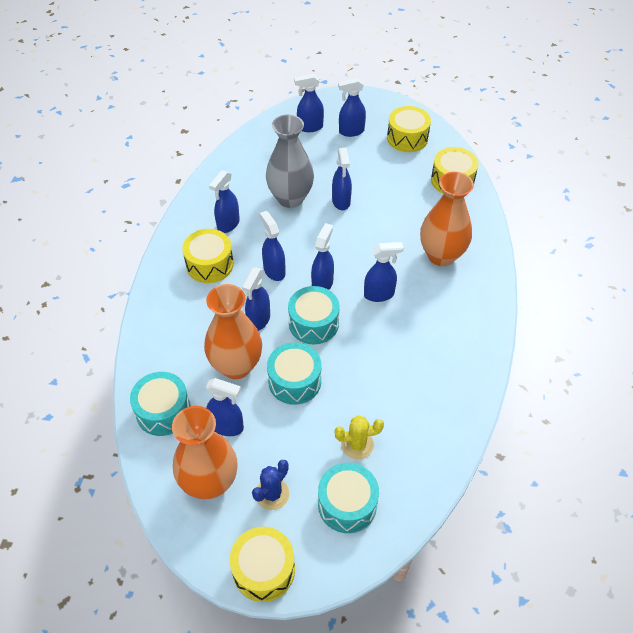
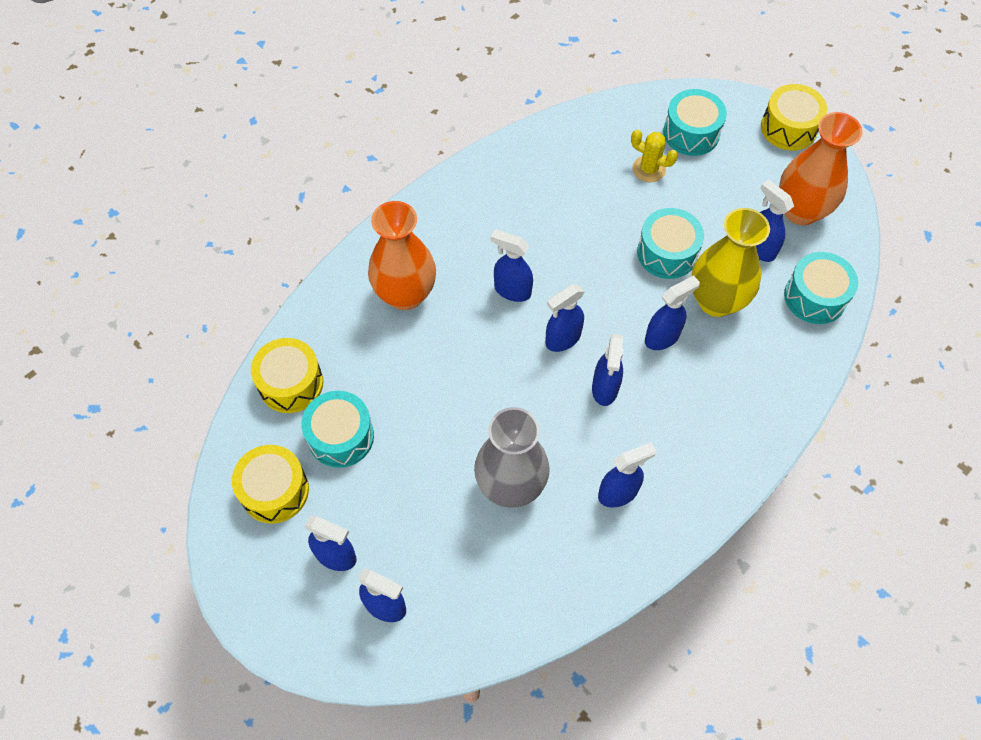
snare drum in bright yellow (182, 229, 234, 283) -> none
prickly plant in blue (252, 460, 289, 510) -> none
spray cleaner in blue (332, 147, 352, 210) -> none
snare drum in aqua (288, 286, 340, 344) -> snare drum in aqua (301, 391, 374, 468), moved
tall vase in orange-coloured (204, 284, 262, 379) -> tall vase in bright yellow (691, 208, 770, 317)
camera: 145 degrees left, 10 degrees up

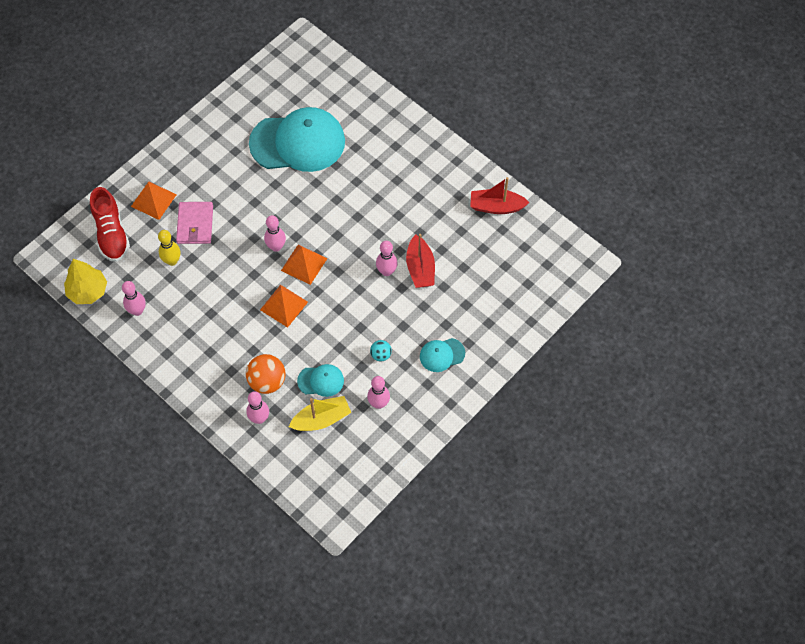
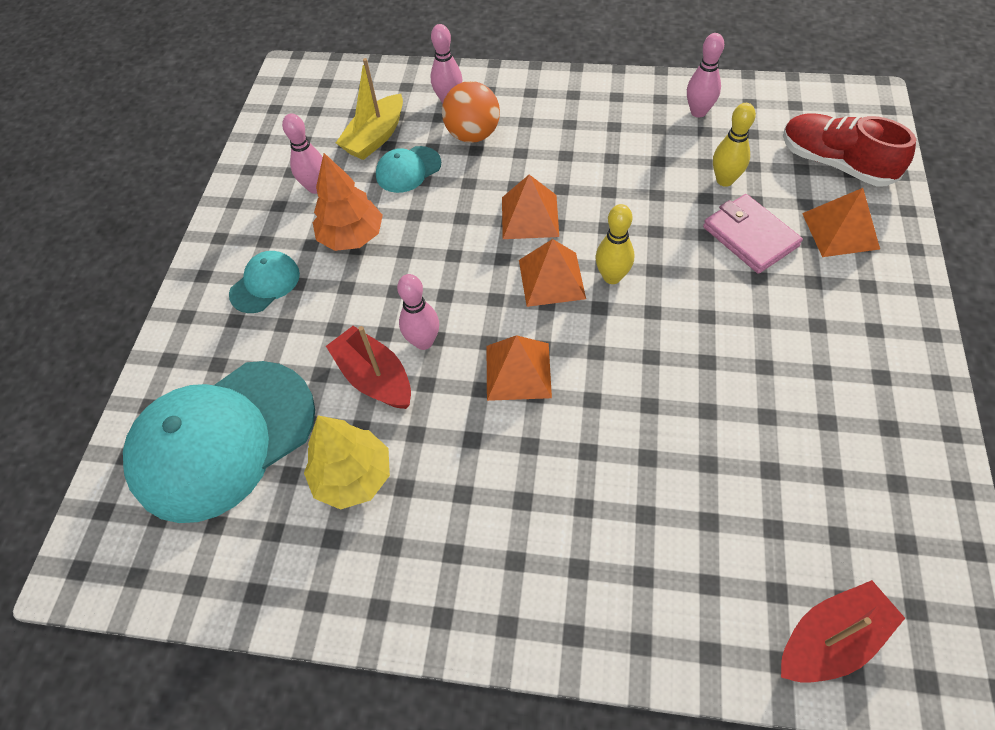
none -> solid pyramid in orange-coloured (487, 335, 552, 401)
toy tree in bright yellow (64, 259, 107, 304) -> toy tree in bright yellow (304, 416, 390, 510), moved
peaked cap in aqua (249, 107, 345, 172) -> peaked cap in aqua (123, 361, 315, 523), moved
sailboat in crimson (470, 177, 530, 214) -> sailboat in crimson (781, 580, 905, 683), moved
ball in aqua (370, 340, 392, 362) -> toy tree in orange-coloured (313, 153, 383, 251)
tenpin in rose-pink (264, 215, 286, 252) -> tenpin in bright yellow (596, 204, 634, 284)
camera: 150 degrees right, 5 degrees down

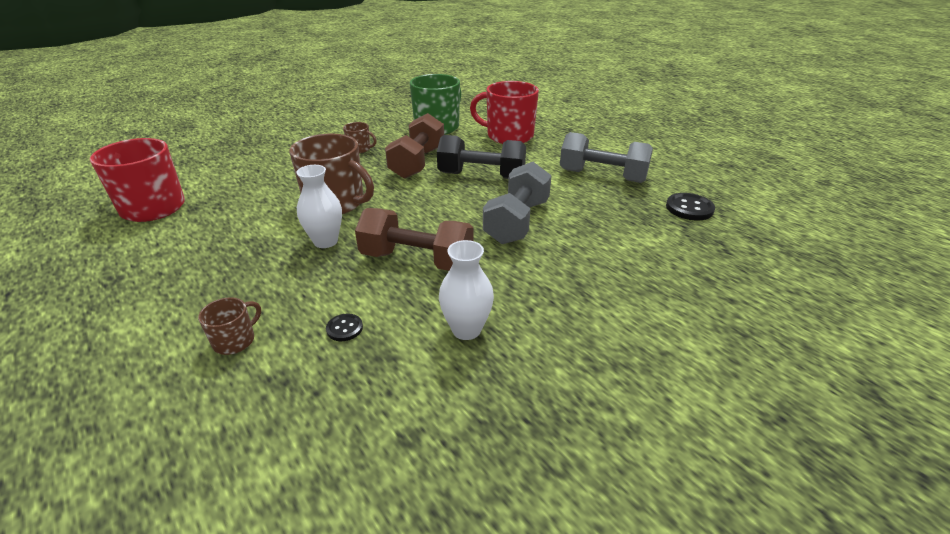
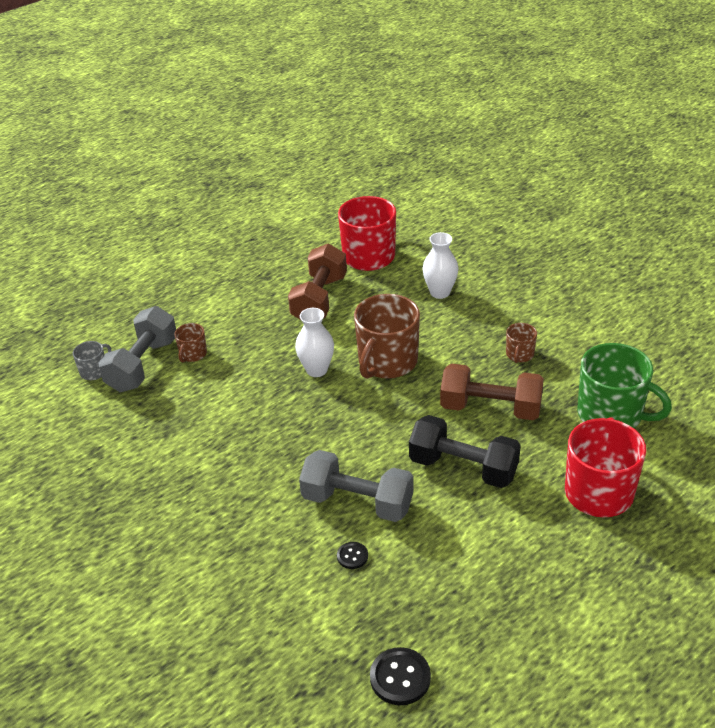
none -> tea mug in ash-grey (73, 341, 111, 380)
sewing button in ebony (326, 314, 363, 341) -> sewing button in ebony (337, 542, 368, 569), moved
free weight in dark brown (355, 208, 473, 271) -> free weight in dark brown (288, 244, 347, 320), moved
tall vase in pure white (439, 240, 494, 340) -> tall vase in pure white (422, 232, 458, 299), moved
free weight in ash-grey (560, 132, 653, 183) -> free weight in ash-grey (98, 306, 176, 392), moved
tea mug in dark brown (198, 297, 261, 355) -> tea mug in dark brown (174, 323, 207, 362), 75 degrees clockwise
free weight in ebony (437, 135, 526, 179) -> free weight in ebony (409, 415, 521, 488), 75 degrees counterclockwise
camera: 90 degrees right, 5 degrees up

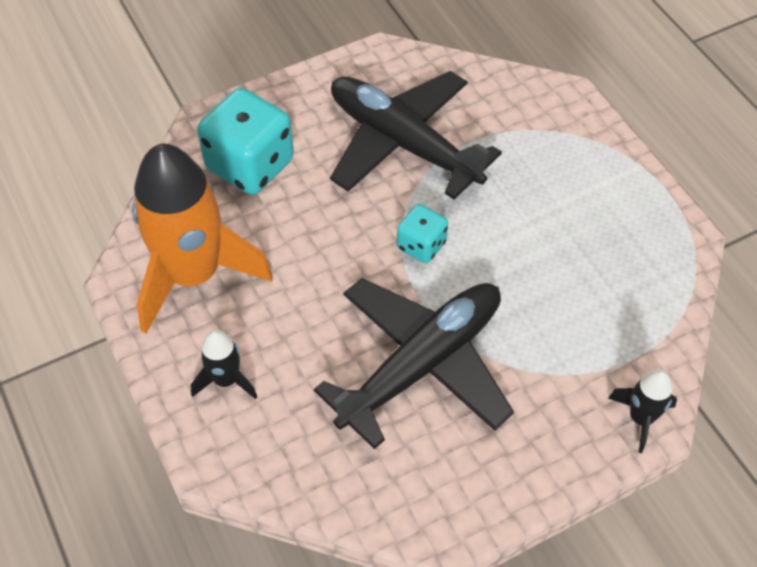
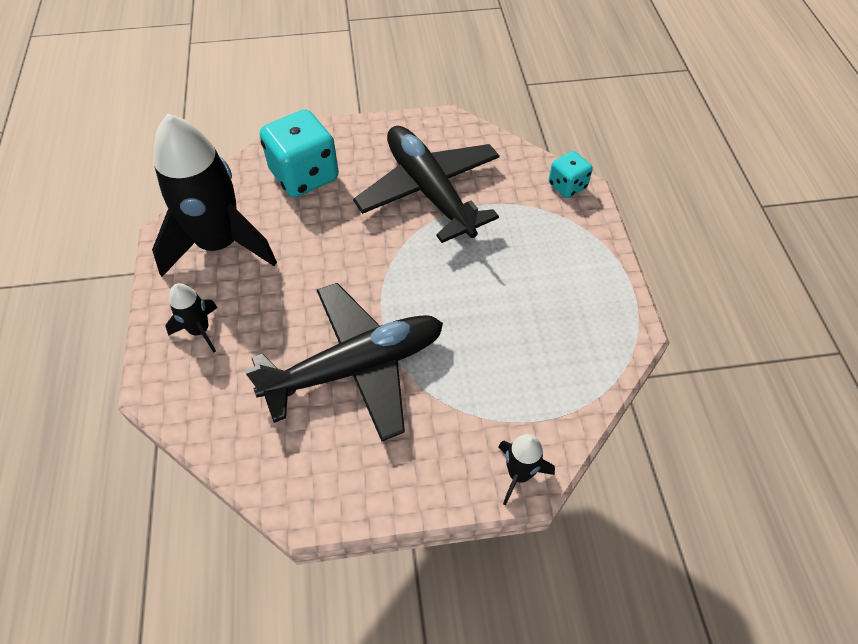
game die in aqua (397, 204, 448, 263) -> game die in aqua (549, 151, 593, 198), moved
toy rocket in orange-coloured (132, 144, 273, 333) -> toy rocket in ebony (152, 114, 277, 277)
camera: 20 degrees right, 0 degrees up

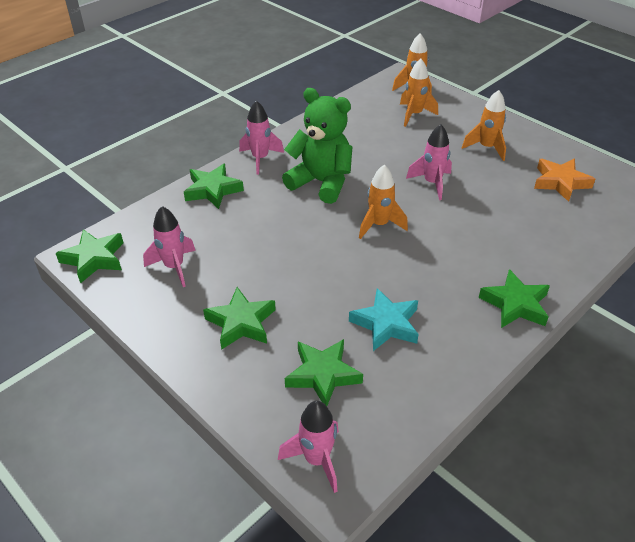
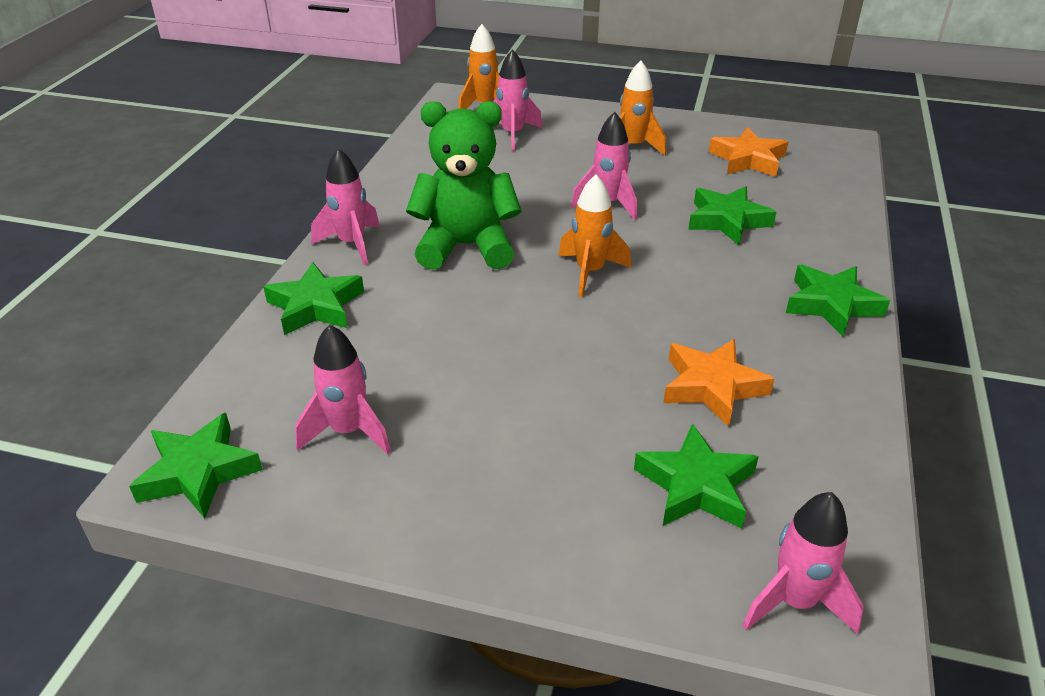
star in emerald (203, 287, 276, 350) -> star in emerald (688, 186, 776, 245), moved
star in aqua (349, 288, 419, 351) -> star in orange-coloured (663, 339, 775, 427)
toy rocket in orange-coloured (400, 59, 438, 127) -> toy rocket in rose-pink (493, 49, 542, 151)
camera: 30 degrees left, 5 degrees down

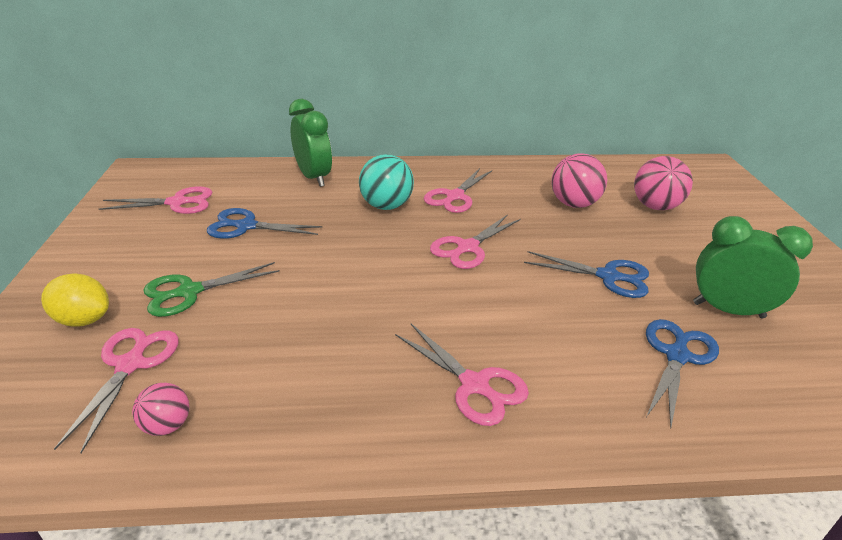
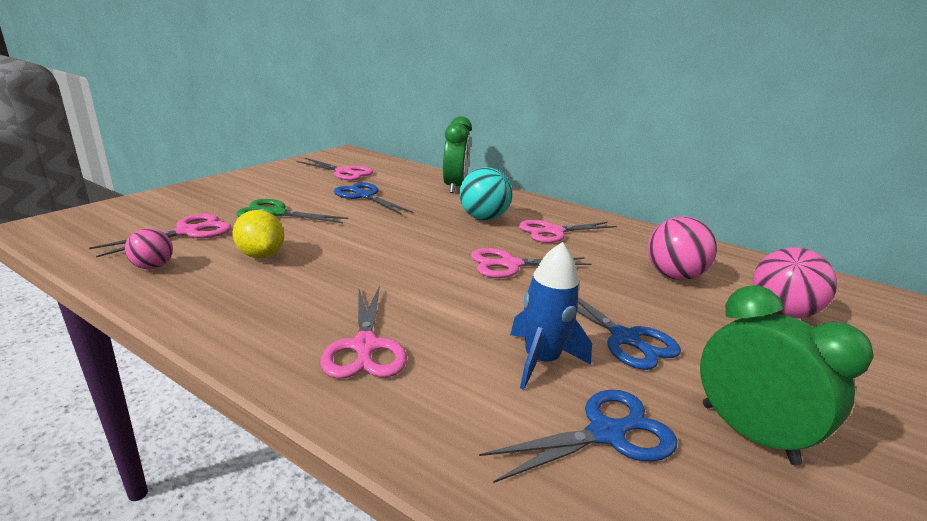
none -> toy rocket in blue (510, 242, 592, 390)
citrus fruit in bright yellow (41, 273, 109, 326) -> citrus fruit in bright yellow (233, 210, 284, 258), moved
camera: 35 degrees right, 10 degrees down

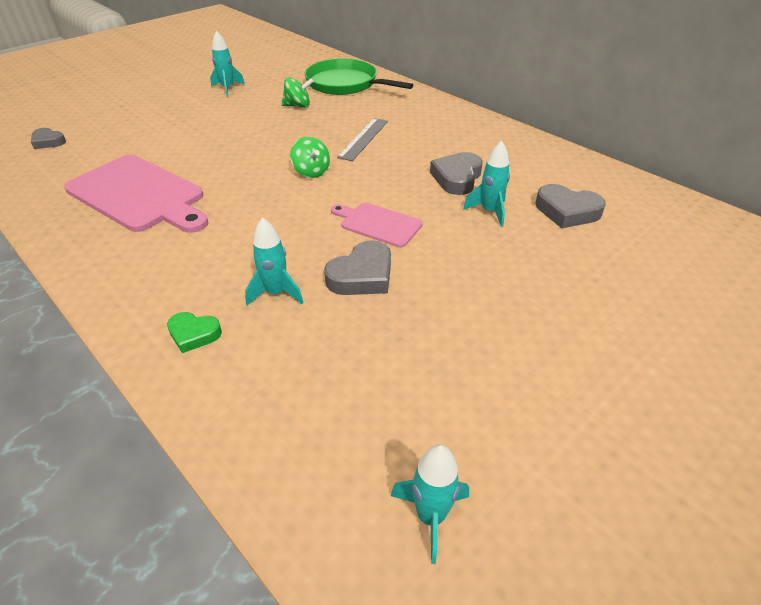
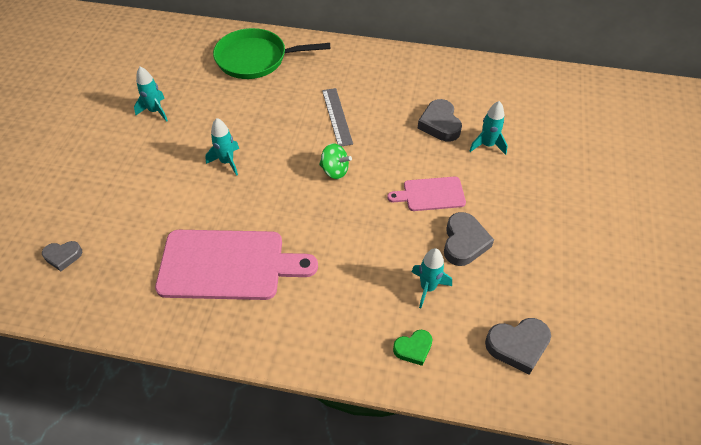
whirligig in emerald (282, 77, 313, 108) -> none
toy rocket in aqua (391, 444, 469, 564) -> toy rocket in aqua (205, 118, 239, 176), moved
love heart in ash-grey (536, 184, 606, 228) -> love heart in ash-grey (485, 318, 551, 375), moved
camera: 35 degrees left, 10 degrees up

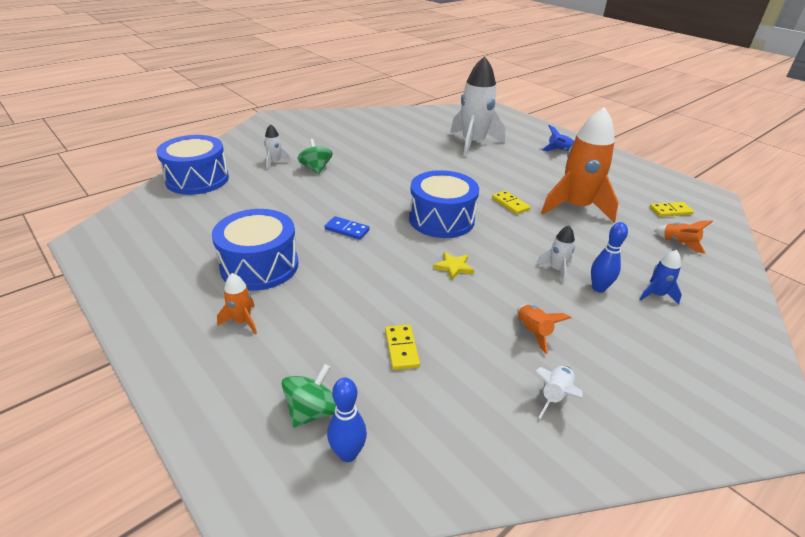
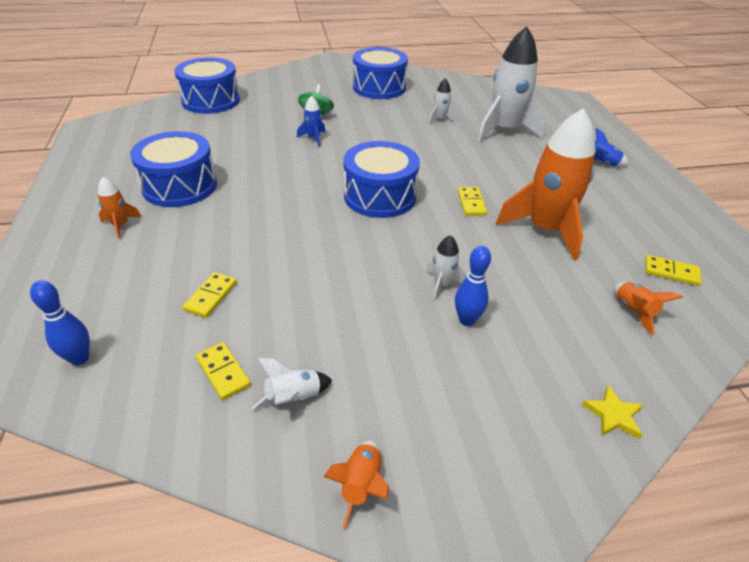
whirligig in emerald (282, 364, 336, 428) -> none
domino piece in blue (325, 216, 370, 240) -> none
none -> domino piece in bright yellow (196, 342, 251, 400)
none -> snare drum in blue (353, 47, 408, 99)
toy rocket in pure white (264, 124, 291, 169) -> toy rocket in pure white (429, 78, 456, 124), moved
star in bright yellow (433, 252, 474, 280) -> star in bright yellow (582, 385, 643, 439), moved
toy rocket in orange-coloured (517, 305, 571, 354) -> toy rocket in orange-coloured (323, 440, 389, 529), moved
toy rocket in blue (639, 250, 682, 304) -> toy rocket in blue (297, 96, 326, 147), moved
camera: 30 degrees right, 5 degrees up

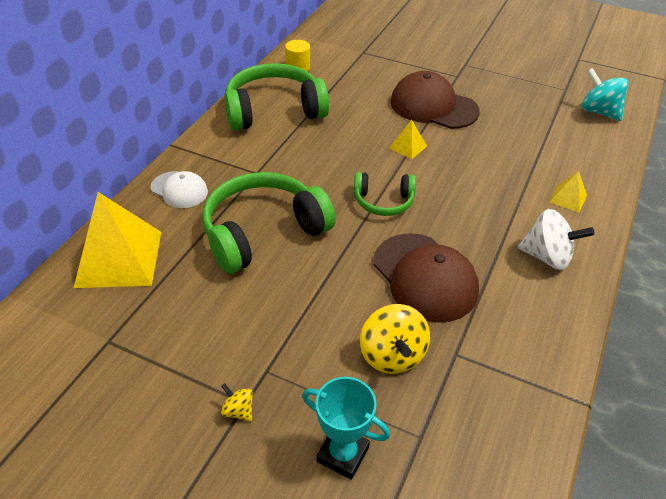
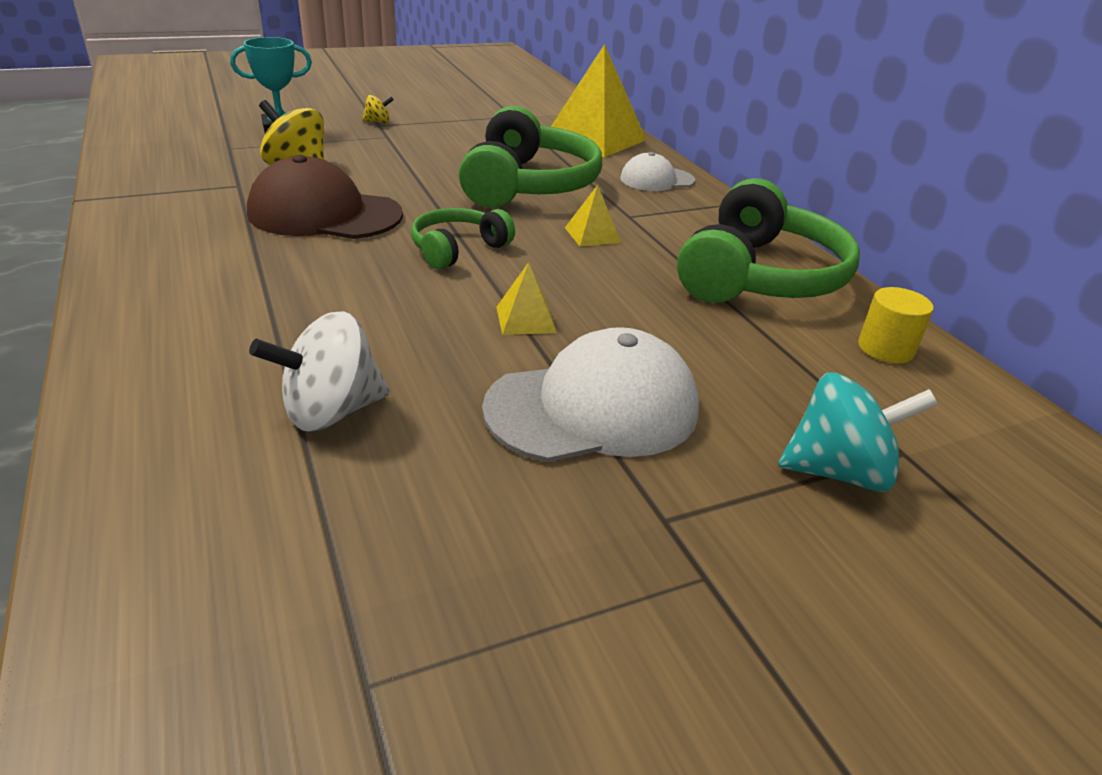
whirligig in pure white (517, 209, 595, 270) -> whirligig in pure white (249, 311, 390, 432), moved
solid pyramid in bright yellow (550, 171, 587, 213) -> solid pyramid in bright yellow (565, 185, 621, 247), moved
whirligig in aqua (582, 68, 629, 121) -> whirligig in aqua (778, 372, 938, 492), moved
peaked cap in dark brown (391, 71, 480, 129) -> peaked cap in pure white (482, 327, 699, 462)
camera: 130 degrees right, 10 degrees down

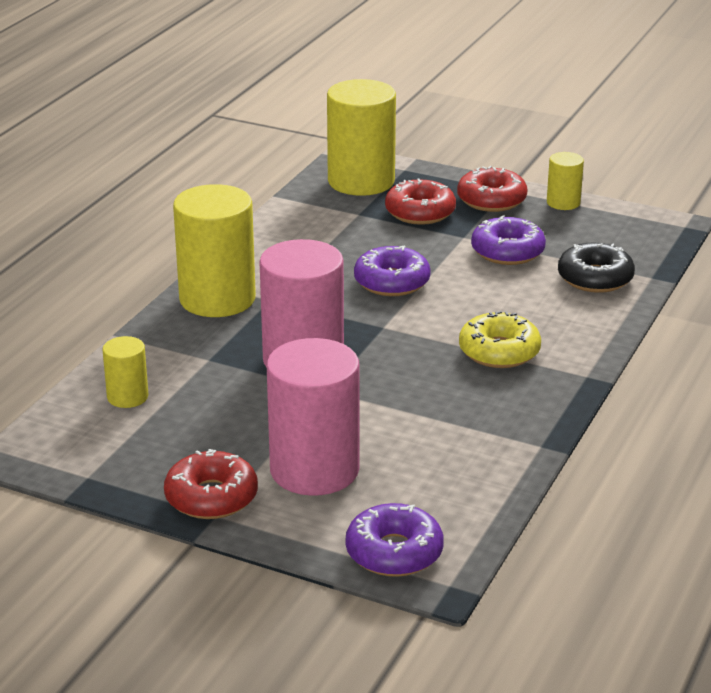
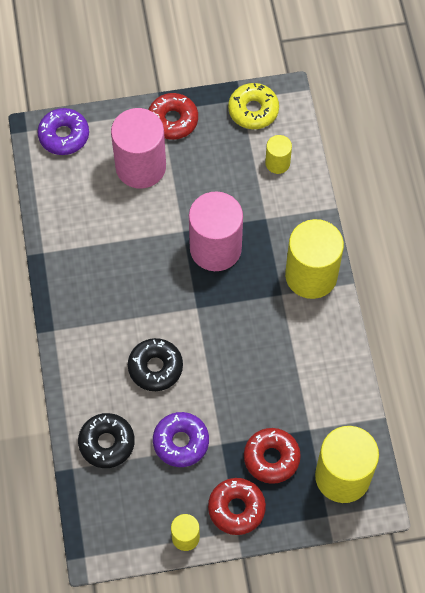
glazed donut in violet (354, 245, 431, 296) -> none
none -> glazed donut in ebony (128, 338, 183, 391)
glazed donut in bright yellow (459, 311, 541, 368) -> glazed donut in bright yellow (228, 83, 279, 129), moved
camera: 145 degrees right, 35 degrees up

